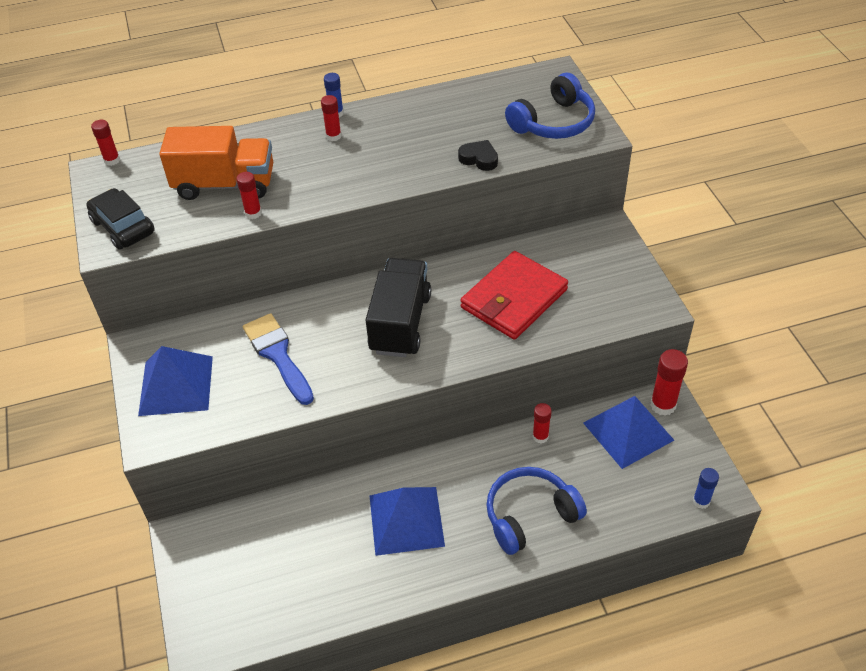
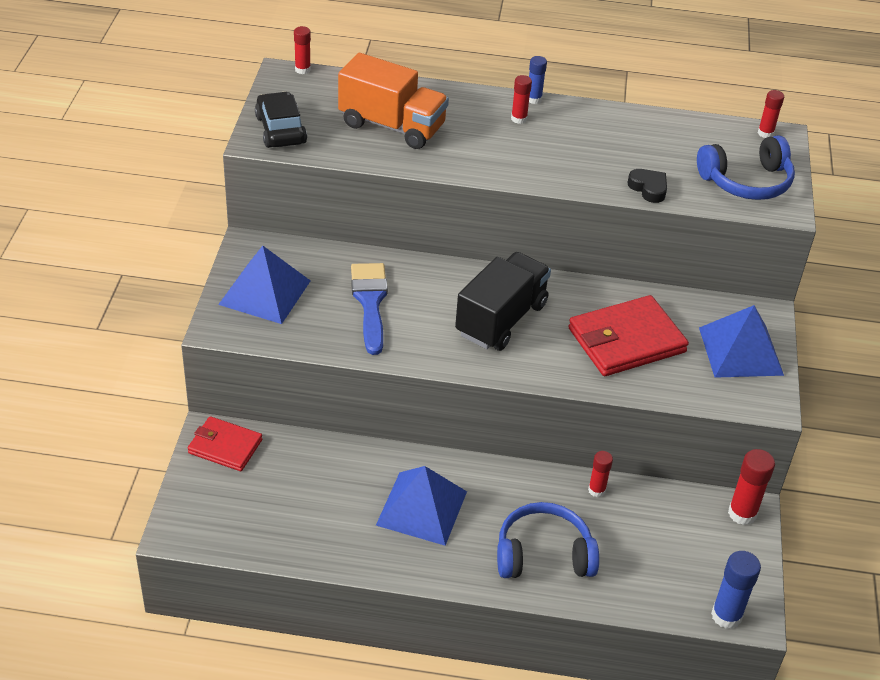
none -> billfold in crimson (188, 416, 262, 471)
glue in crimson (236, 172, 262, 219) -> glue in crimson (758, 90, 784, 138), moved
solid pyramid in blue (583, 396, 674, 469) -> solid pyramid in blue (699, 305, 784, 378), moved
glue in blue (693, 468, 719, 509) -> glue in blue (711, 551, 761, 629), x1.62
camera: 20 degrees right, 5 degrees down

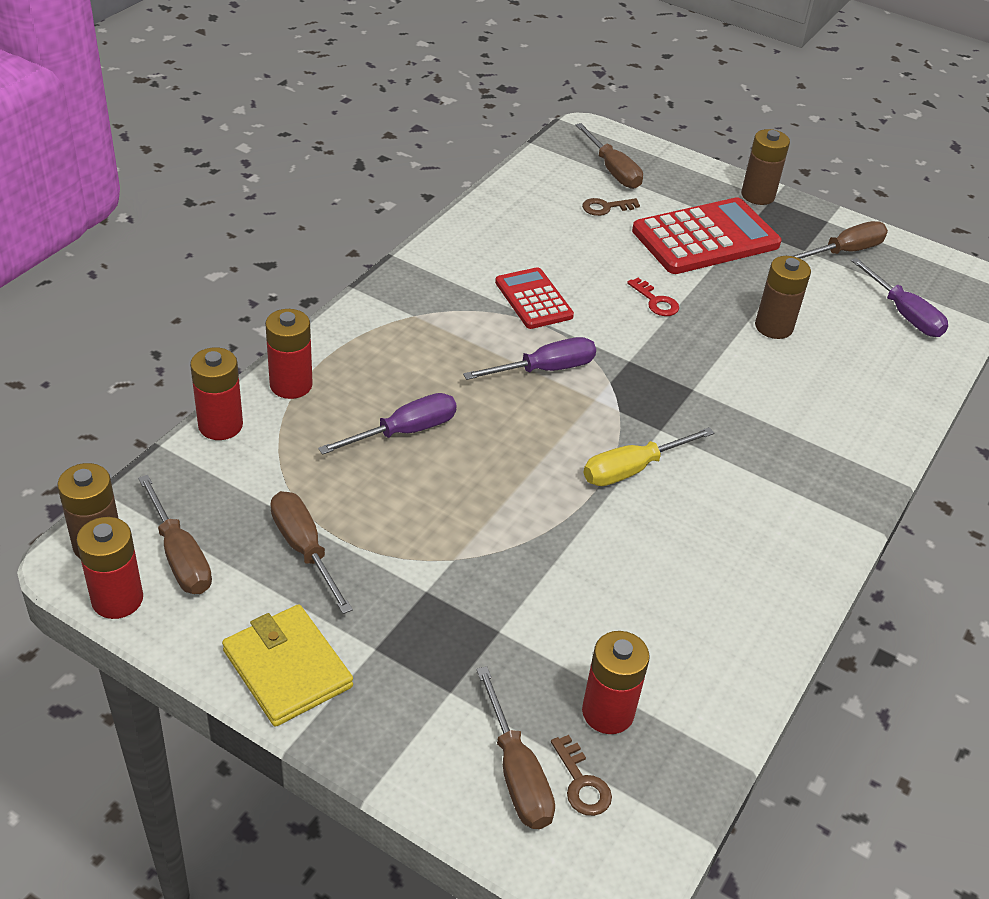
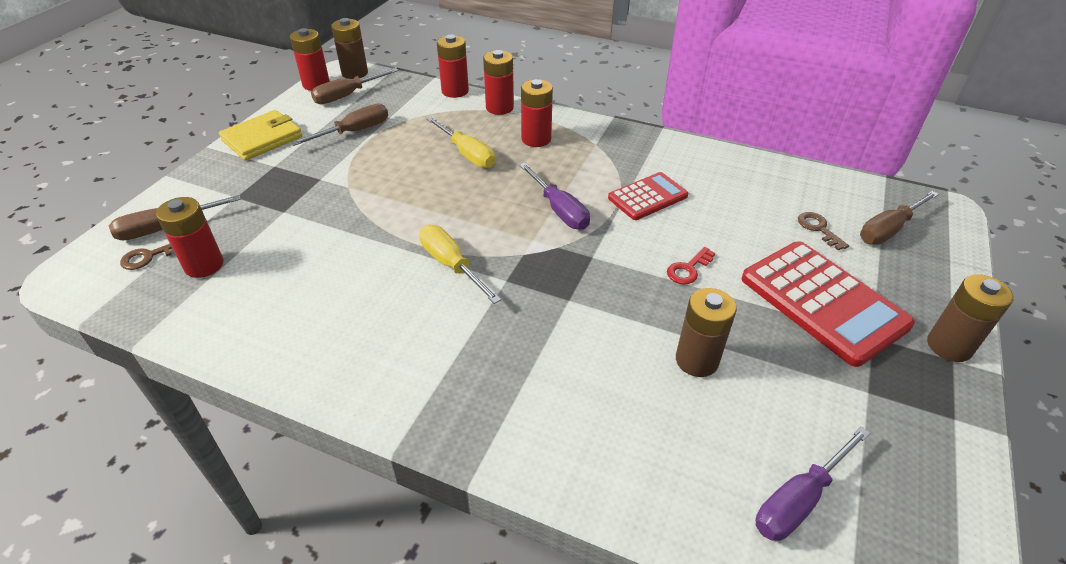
flat screwdriver in dark brown (792, 221, 888, 259) -> none
none -> AA battery in crimson (521, 79, 553, 147)
flat screwdriver in violet (318, 393, 457, 455) -> flat screwdriver in bright yellow (426, 116, 495, 168)
camera: 85 degrees right, 0 degrees up

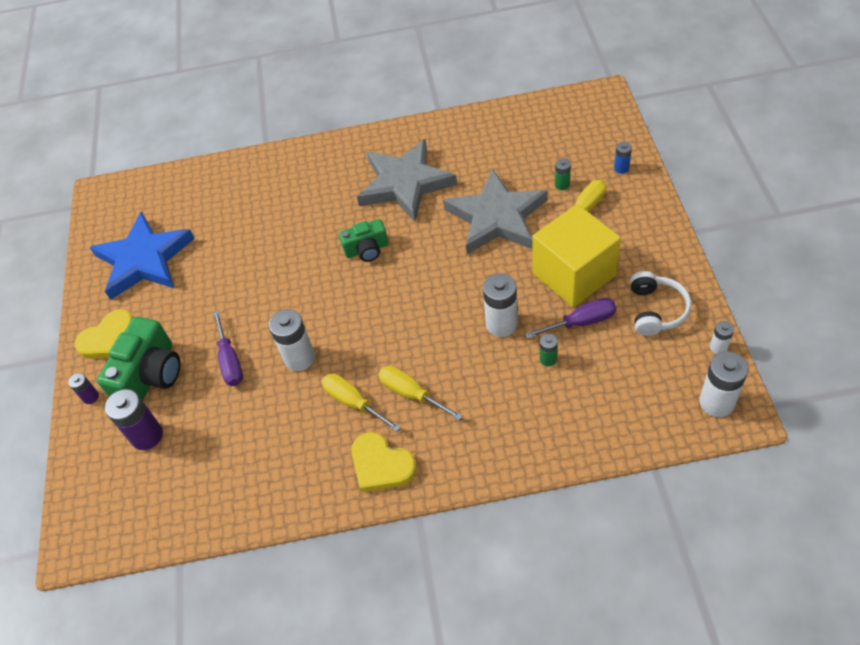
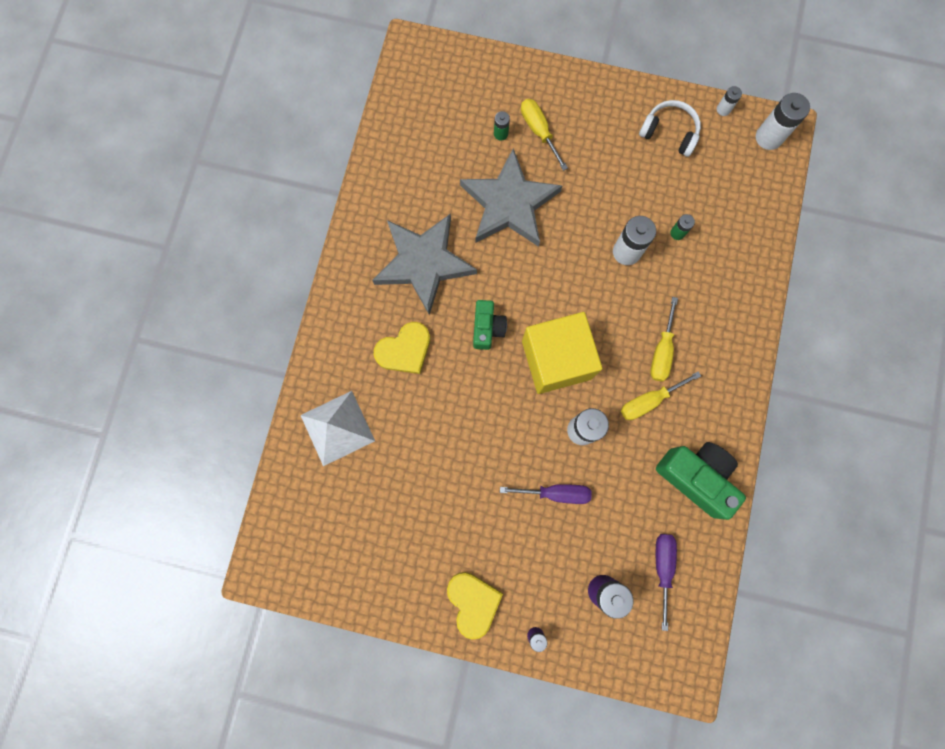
star in blue (89, 211, 195, 300) -> none
AA battery in blue (614, 142, 632, 174) -> none
none -> solid pyramid in pure white (300, 391, 375, 466)
compact camera in emerald (97, 317, 180, 401) -> compact camera in emerald (656, 442, 746, 520), moved
love heart in bright yellow (351, 432, 417, 492) -> love heart in bright yellow (374, 322, 430, 374), moved
flat screwdriver in violet (525, 298, 616, 339) -> flat screwdriver in violet (656, 534, 677, 631), moved
solid cube in bright yellow (532, 204, 621, 307) -> solid cube in bright yellow (522, 312, 603, 394), moved
flat screwdriver in bright yellow (378, 366, 463, 420) -> flat screwdriver in bright yellow (650, 297, 678, 382), 45 degrees counterclockwise
camera: 75 degrees left, 25 degrees up

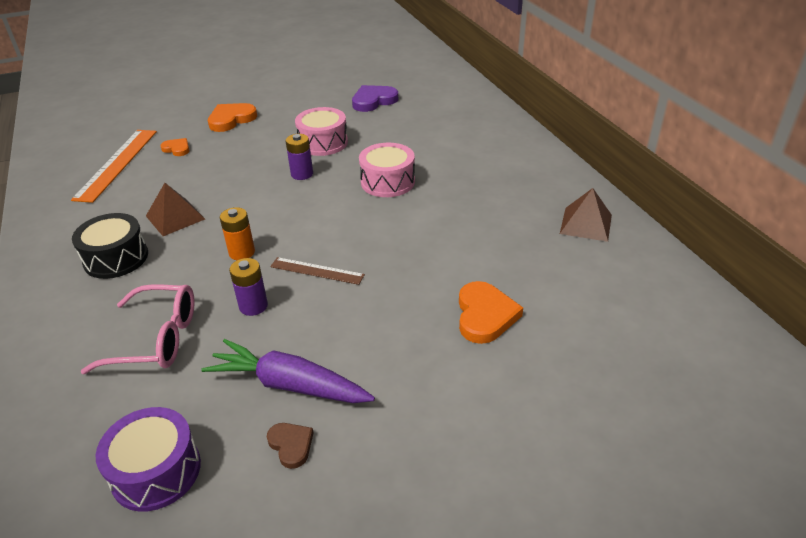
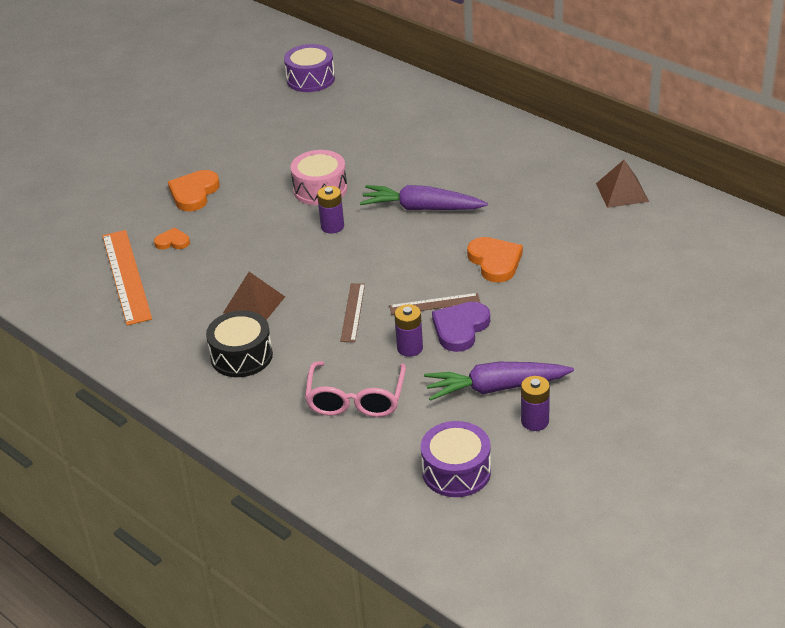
none -> snare drum in violet (284, 44, 335, 92)
love heart in violet (352, 85, 398, 112) -> love heart in violet (432, 302, 490, 352), moved
love heart in orange-coloured (459, 281, 523, 344) -> love heart in orange-coloured (467, 237, 523, 283), moved
AA battery in orange-coloured (220, 207, 255, 260) -> straightedge in dark brown (340, 283, 365, 342)
love heart in dark brown (267, 423, 314, 469) -> AA battery in violet (521, 376, 550, 431)
snare drum in rose-pink (359, 143, 415, 197) -> carrot in violet (360, 185, 488, 210)
eyeglasses in rose-pink (80, 284, 195, 374) -> eyeglasses in rose-pink (305, 361, 406, 417), 120 degrees clockwise
camera: 25 degrees left, 0 degrees up

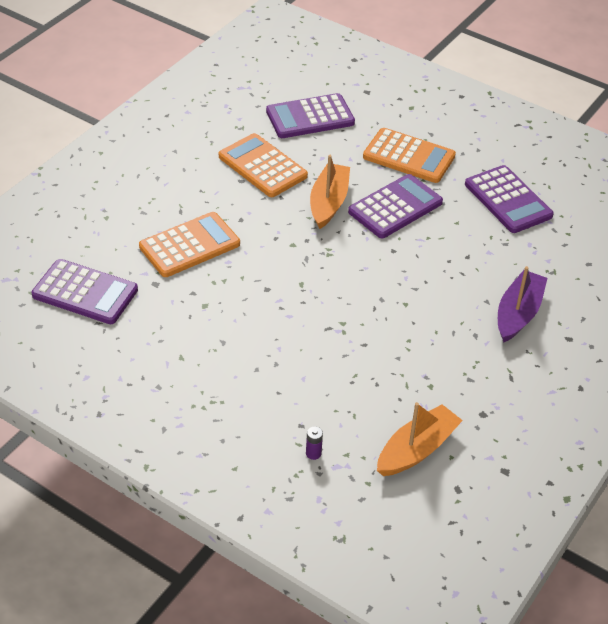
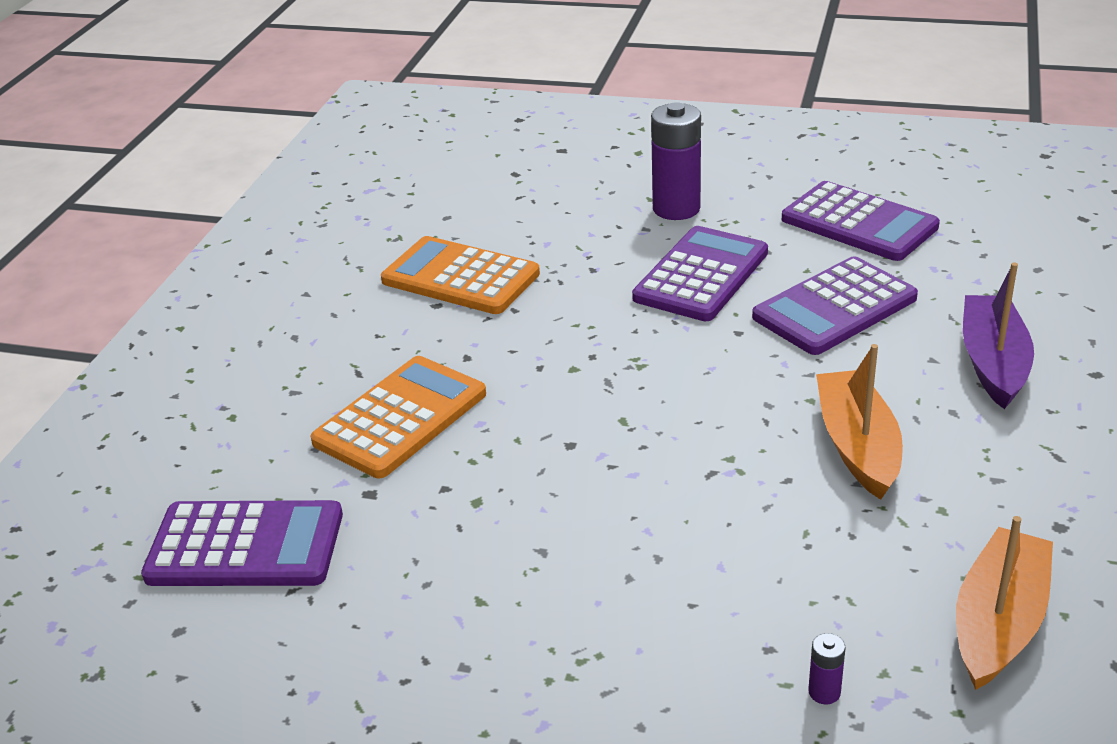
pocket calculator in violet (266, 93, 355, 138) -> pocket calculator in violet (752, 256, 918, 355), moved
sailboat in orange-coloured (310, 155, 350, 229) -> sailboat in orange-coloured (816, 344, 903, 500), moved
pocket calculator in orange-coloured (363, 128, 456, 183) -> AA battery in violet (651, 102, 701, 220)
camera: 15 degrees left, 10 degrees down

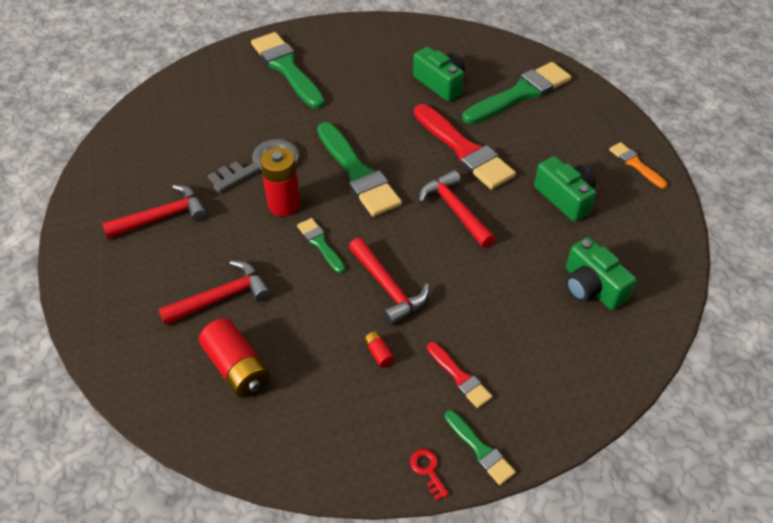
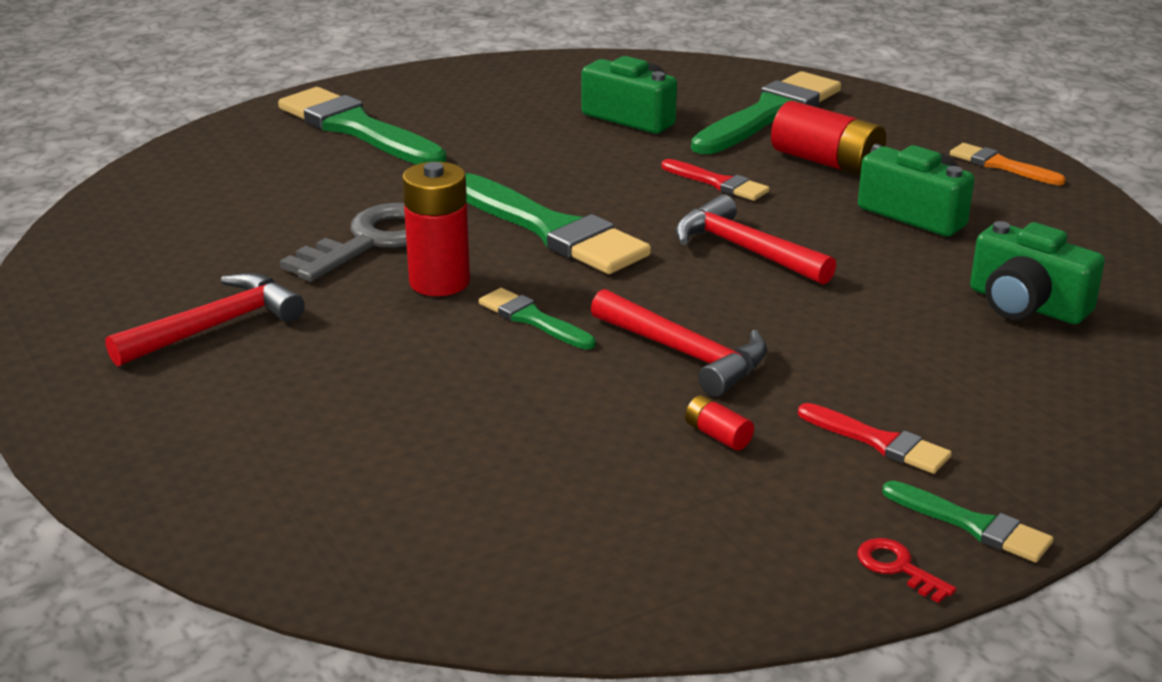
claw hammer in crimson (158, 261, 271, 325) -> none
AA battery in crimson (199, 318, 270, 398) -> AA battery in crimson (771, 101, 886, 175), moved
paintbrush in crimson (414, 104, 516, 190) -> paintbrush in crimson (662, 159, 770, 201), x0.50
camera: 15 degrees left, 20 degrees down

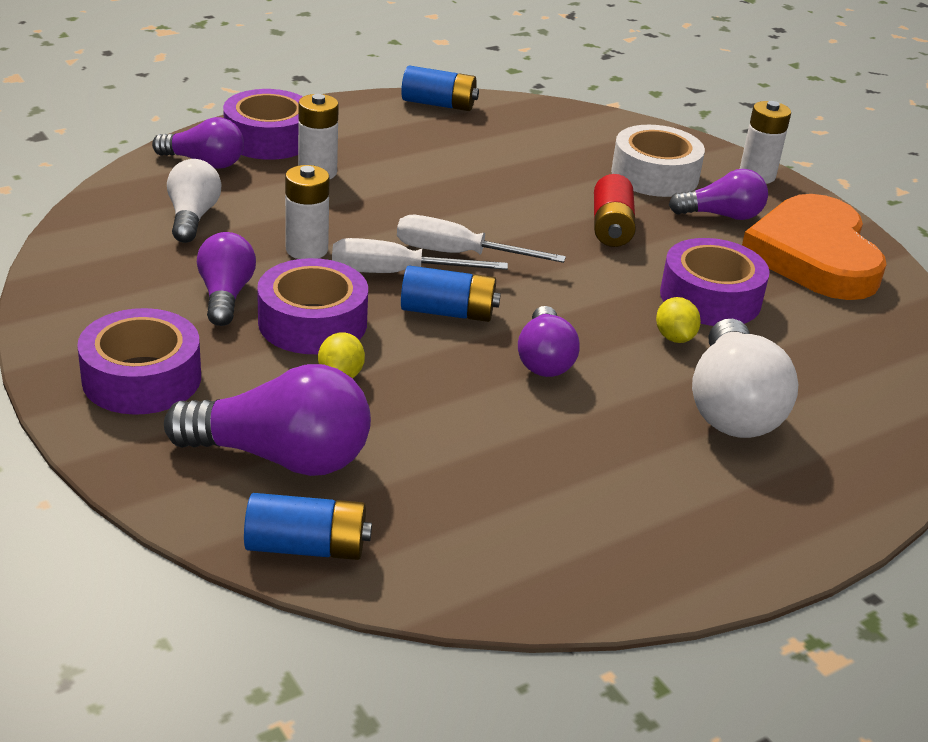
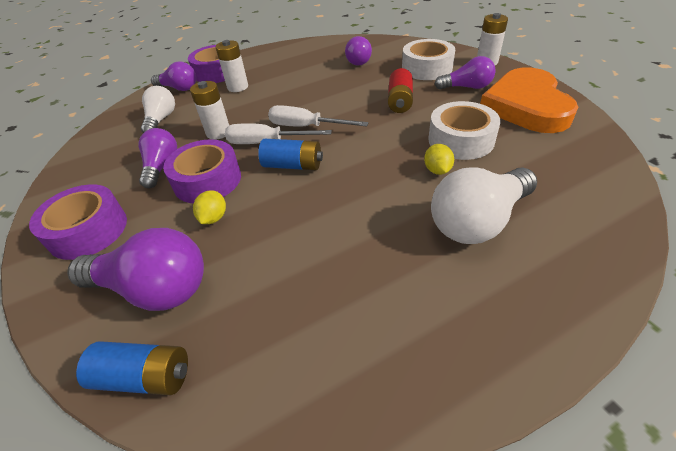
AA battery in blue (401, 65, 479, 111) -> none
light bulb in violet (518, 306, 580, 377) -> light bulb in violet (345, 36, 372, 66), moved
roll of tape in violet (660, 238, 770, 326) -> roll of tape in pure white (428, 101, 501, 160)
light bulb in pure white (692, 319, 798, 438) -> light bulb in pure white (431, 167, 537, 244), 45 degrees clockwise
camera: 10 degrees right, 10 degrees up

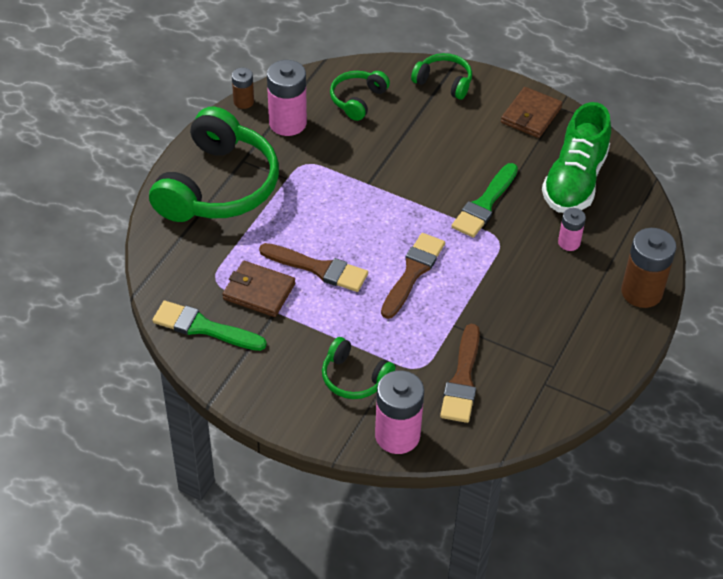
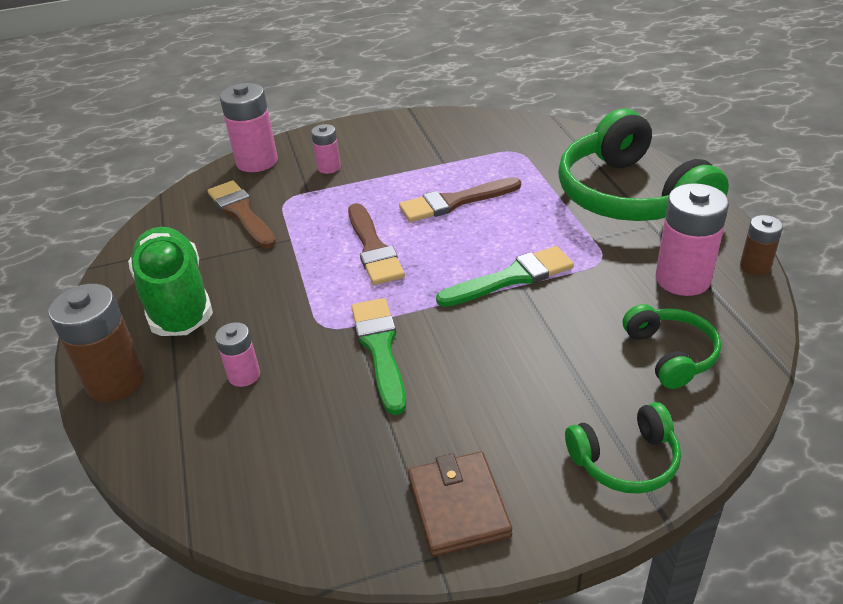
billfold in dark brown (222, 261, 295, 317) -> none
paintbrush in emerald (152, 301, 267, 351) -> paintbrush in emerald (436, 246, 574, 307), moved
shoe in emerald (542, 102, 611, 213) -> shoe in emerald (128, 227, 213, 336), moved
over-ear headphones in emerald (322, 337, 395, 399) -> AA battery in rose-pink (311, 124, 341, 174)
camera: 140 degrees right, 10 degrees down

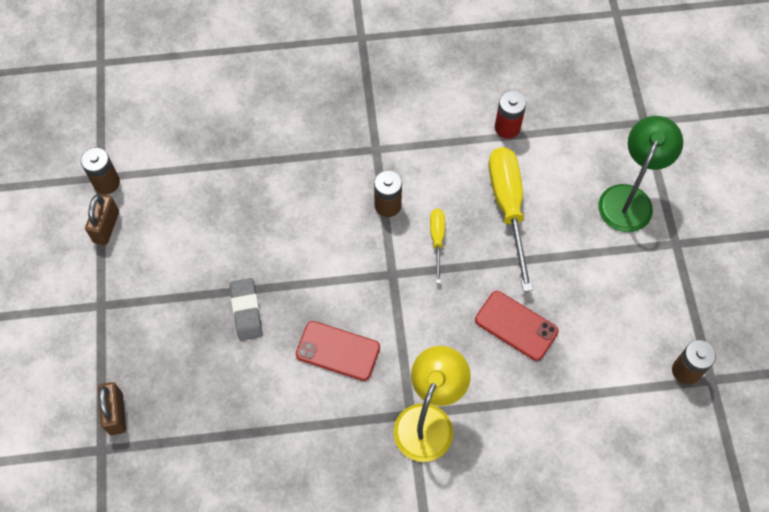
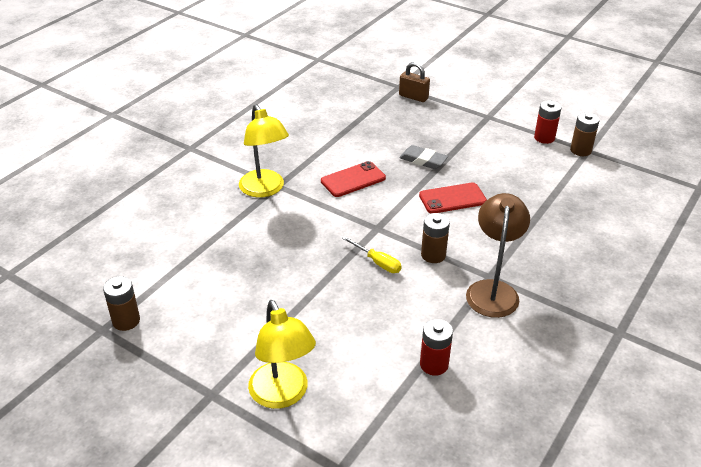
flat screwdriver in bright yellow (489, 147, 533, 292) -> none
none -> reading lamp in dark brown (466, 193, 530, 318)
phone in crimson (475, 291, 559, 361) -> phone in crimson (419, 183, 487, 213), moved
padlock in dark brown (85, 194, 119, 245) -> AA battery in crimson (534, 100, 562, 144)
reading lamp in emerald (598, 116, 683, 232) -> reading lamp in bright yellow (248, 300, 316, 409)
camera: 130 degrees right, 25 degrees down

